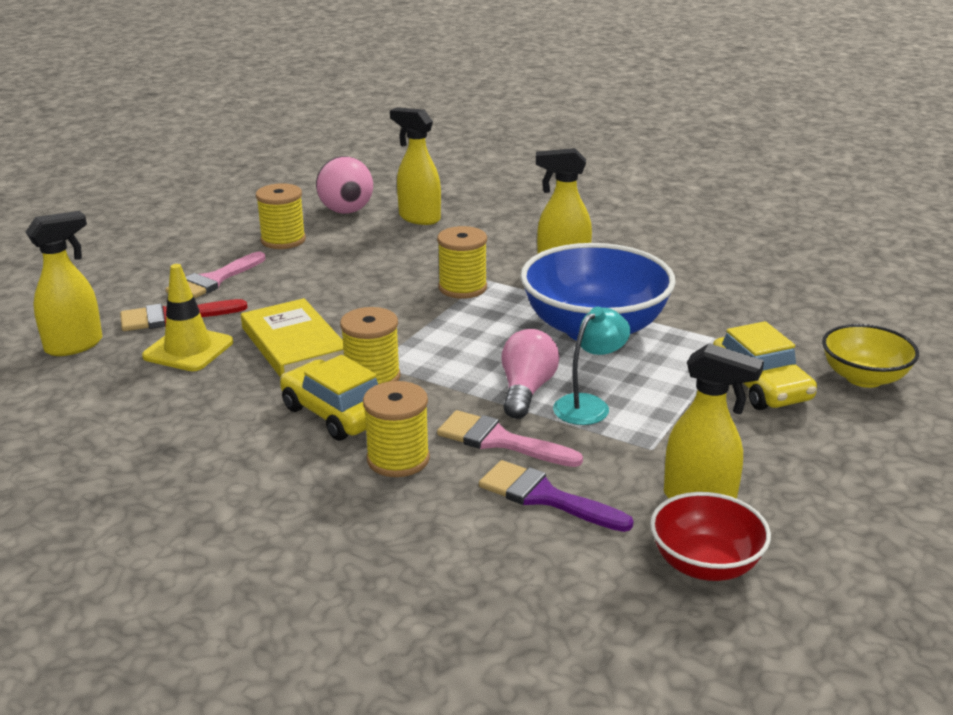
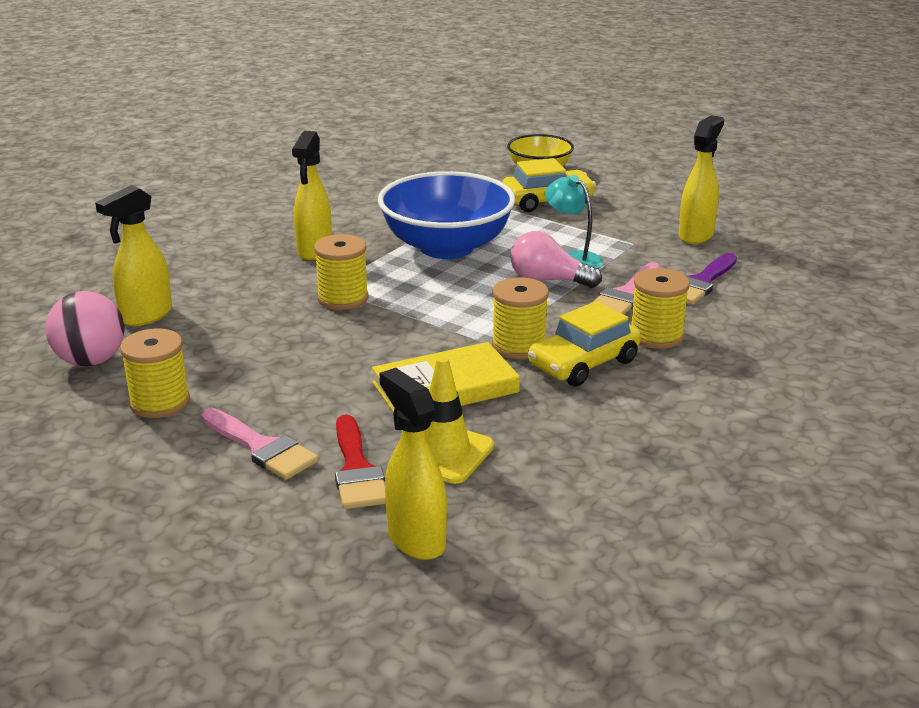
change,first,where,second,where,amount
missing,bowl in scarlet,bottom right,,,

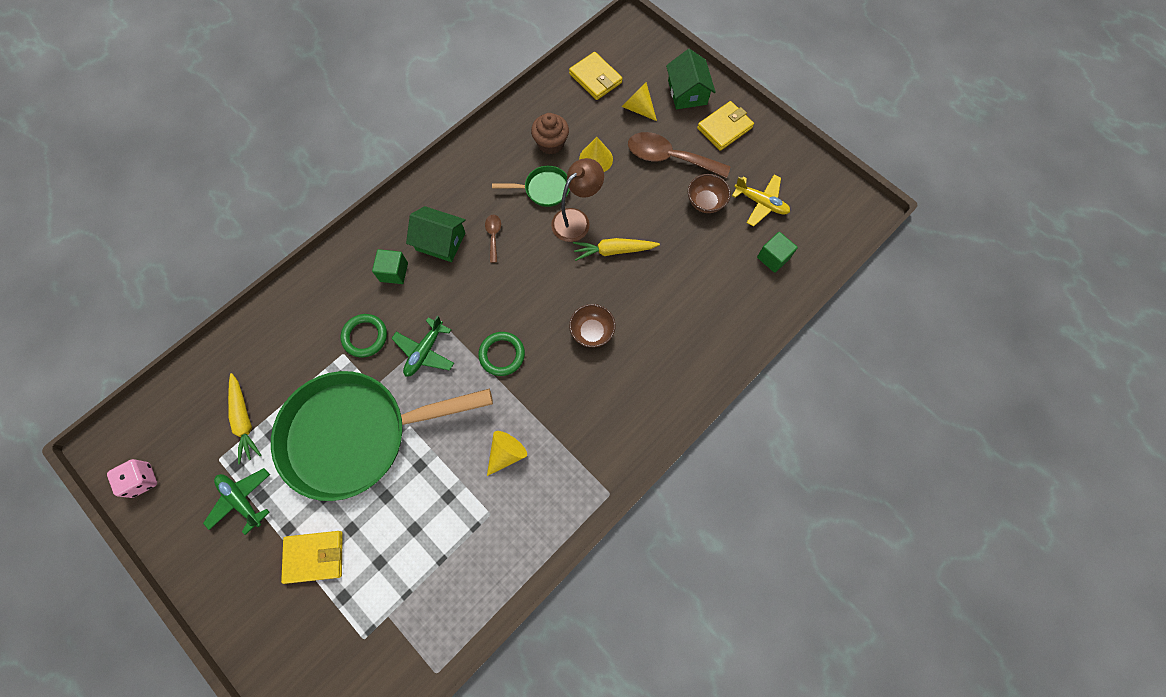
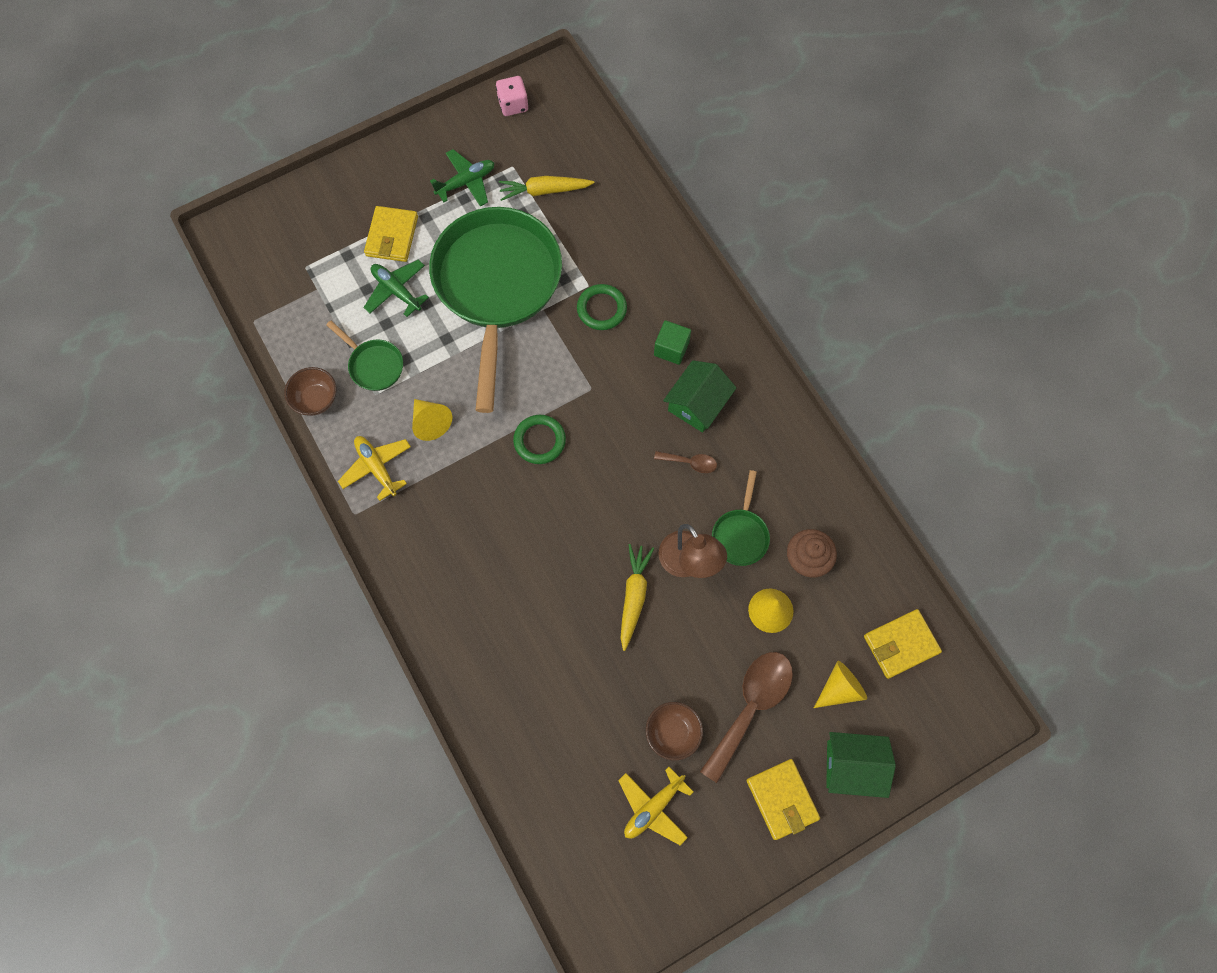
change,first,where,second,where,amount
relocated,aeroplane in green (no. 2 from left in the first image),centre,aeroplane in green (no. 1 from left),top left,
relocated,bowl in brown (no. 1 from left),centre,,middle left,
missing,block in green (no. 2 from left),centre,,,
appeared,,,skillet in green (no. 1 from left),middle left,
appeared,,,aeroplane in bright yellow (no. 1 from left),middle left,

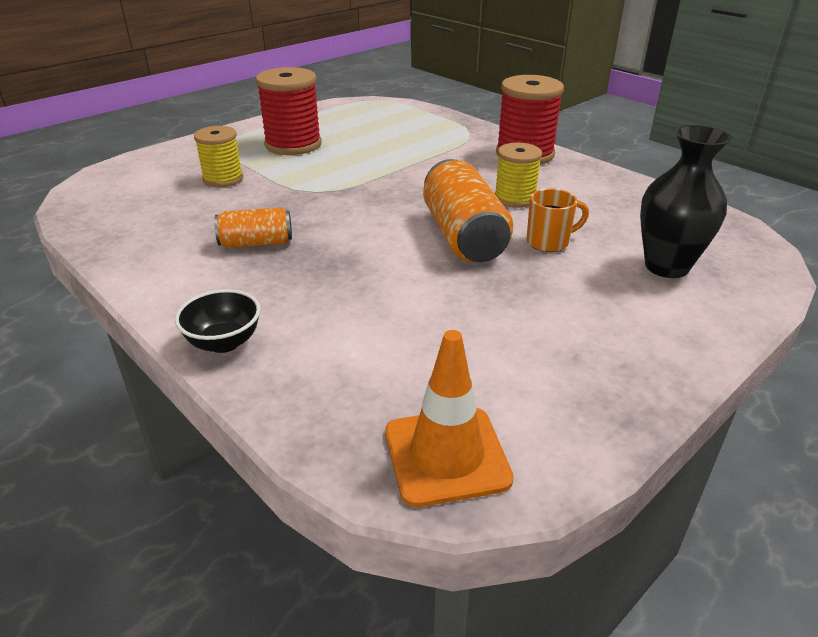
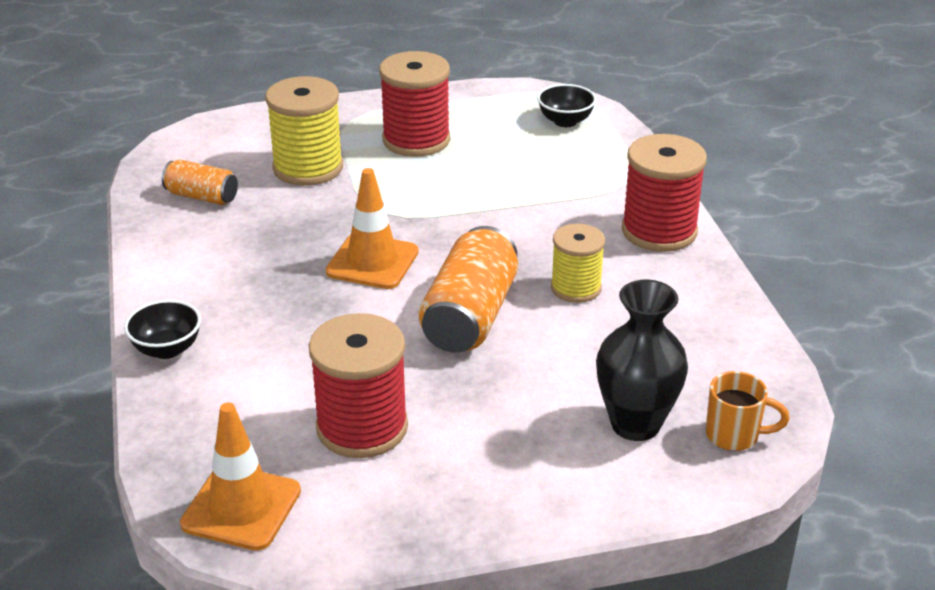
change,first,where,second,where,amount
size,spool in bright yellow (no. 1 from left),top left,,top left,x1.58
relocated,soda can in bright orange (no. 1 from left),middle left,,top left,
relocated,coffee mug in bright orange,middle right,,bottom right,
appeared,,,spool in scarlet (no. 1 from left),centre,
appeared,,,traffic cone in bright orange (no. 2 from left),centre,
appeared,,,bowl in ebony (no. 2 from left),top centre,

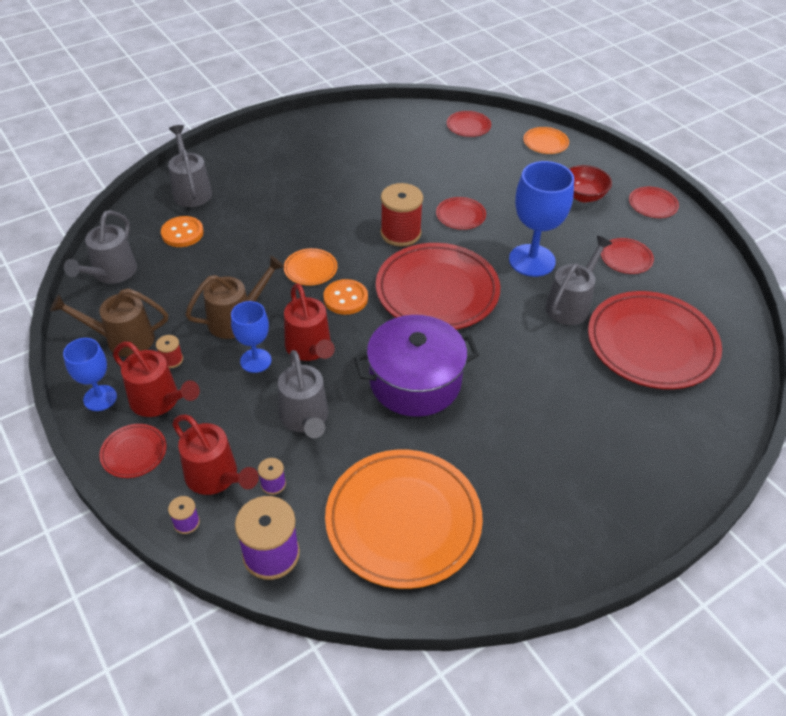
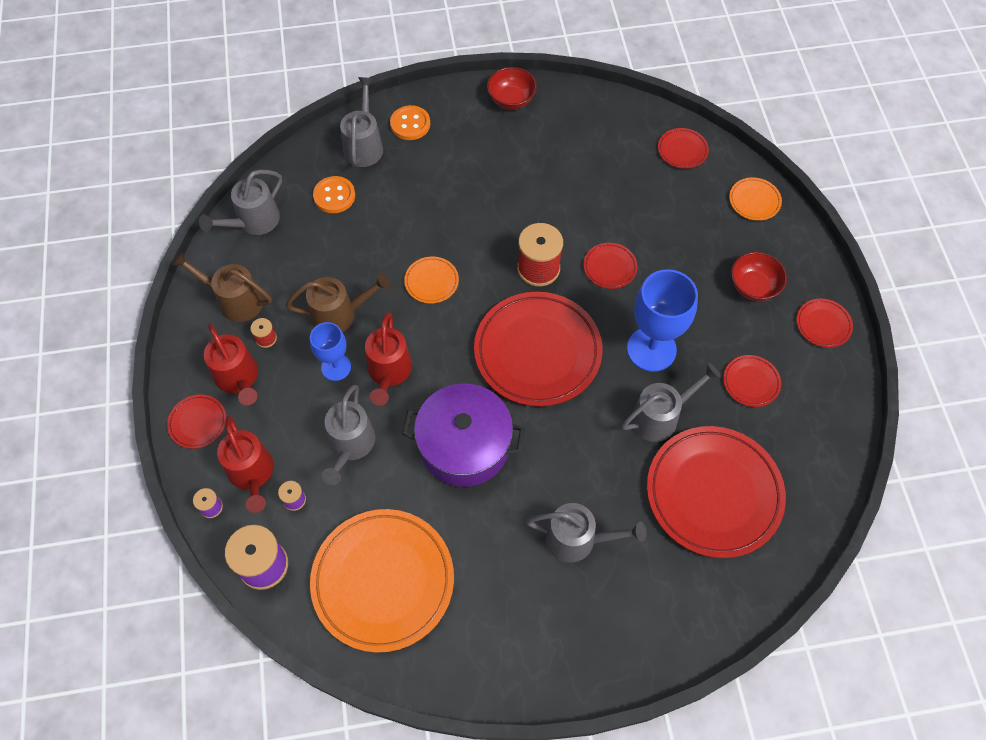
change,first,where,second,where,amount
missing,chalice in blue (no. 1 from left),middle left,,,
relocated,shirt button in bright orange (no. 2 from left),centre,,top centre,
appeared,,,bowl in scarlet (no. 1 from left),top centre,
appeared,,,sprinkling can in ash-grey (no. 4 from left),bottom centre,

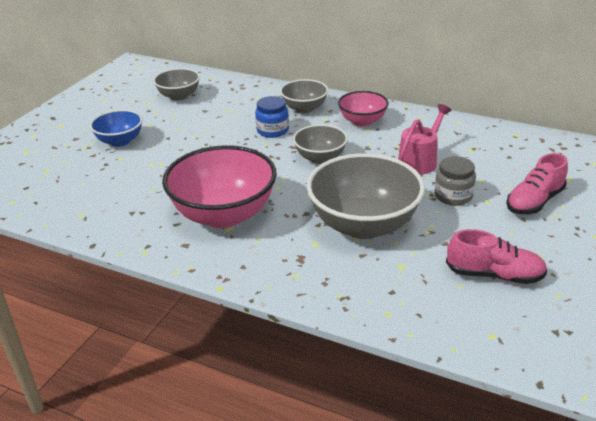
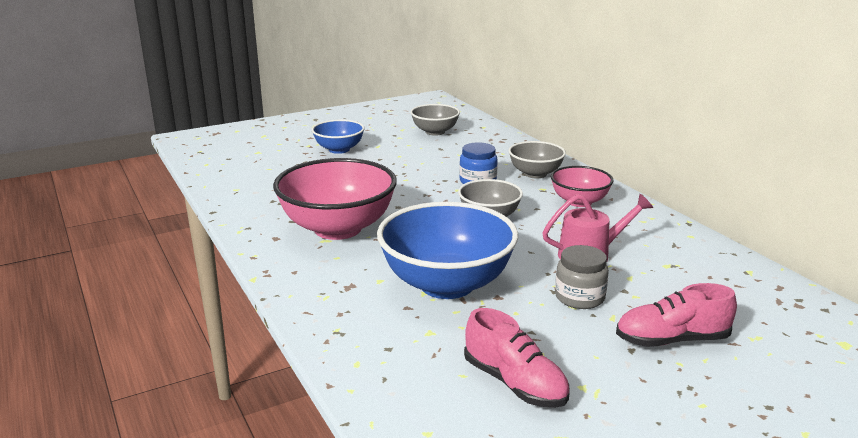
change,first,where,second,where,amount
colour,bowl in ash-grey (no. 4 from left),centre,bowl in blue (no. 2 from left),centre,

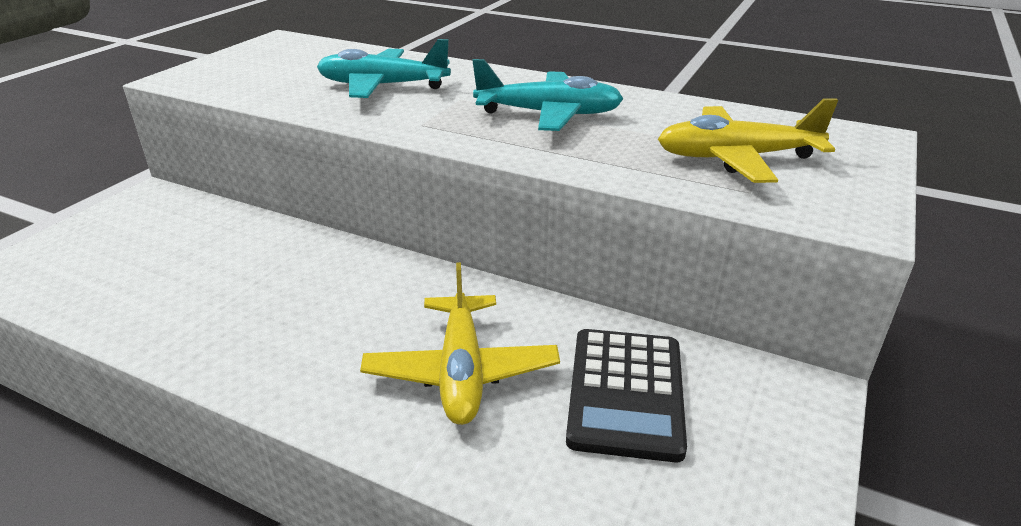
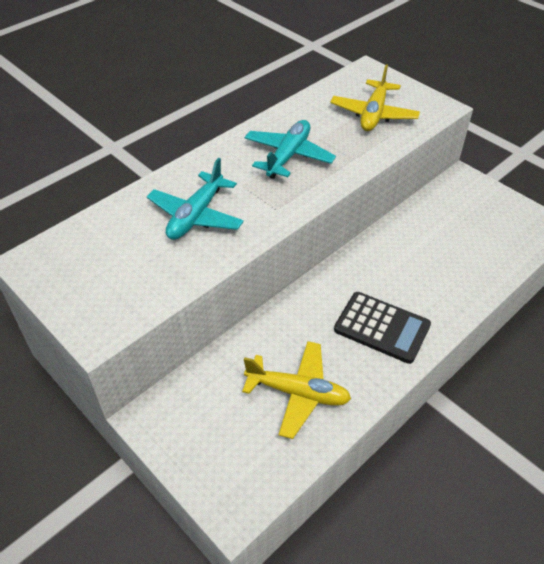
change,first,where,second,where,amount
relocated,aeroplane in bright yellow (no. 1 from left),centre,,bottom centre,
relocated,pocket calculator in ebony,bottom centre,,middle right,

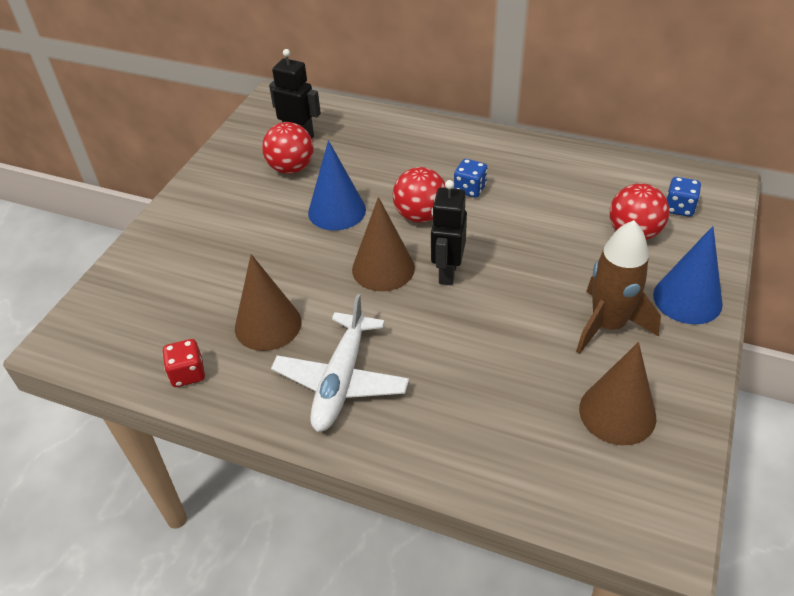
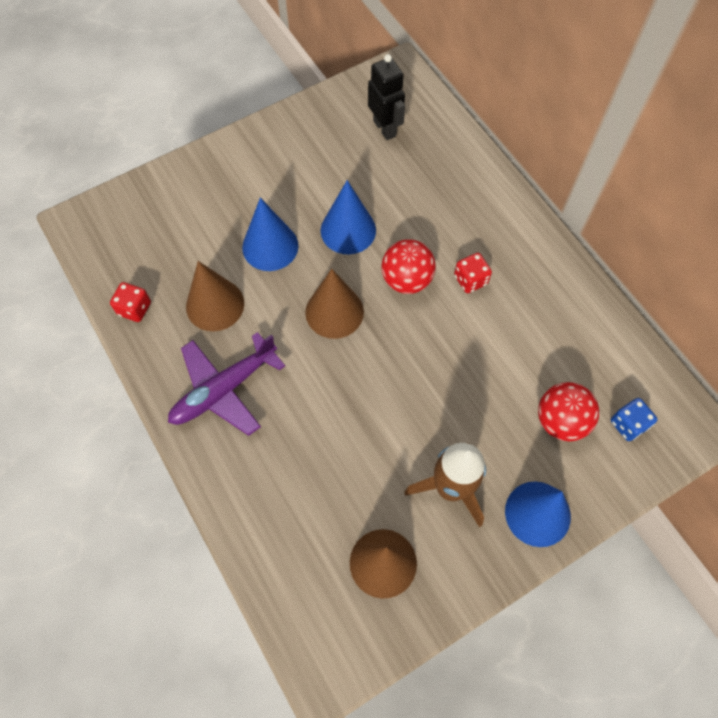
change,first,where,second,where,amount
missing,sphere in scarlet (no. 1 from left),top centre,,,
colour,aeroplane in white,centre,aeroplane in royal purple,middle left,
missing,toy robot in ebony (no. 2 from left),centre,,,
colour,game die in blue (no. 1 from left),top centre,game die in scarlet (no. 2 from left),centre,
appeared,,,cone in blue (no. 1 from left),top centre,

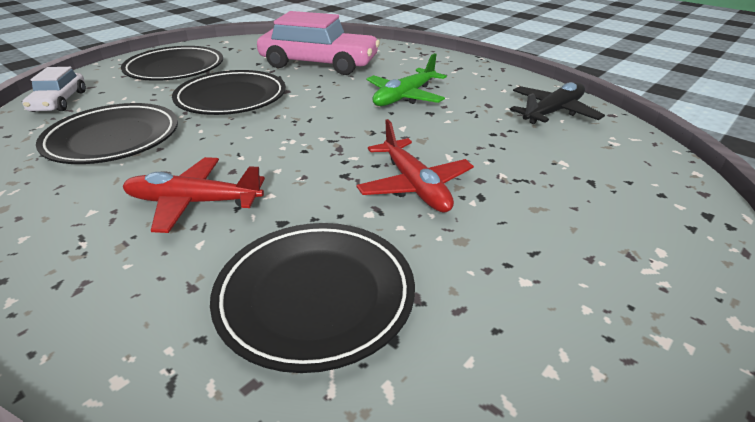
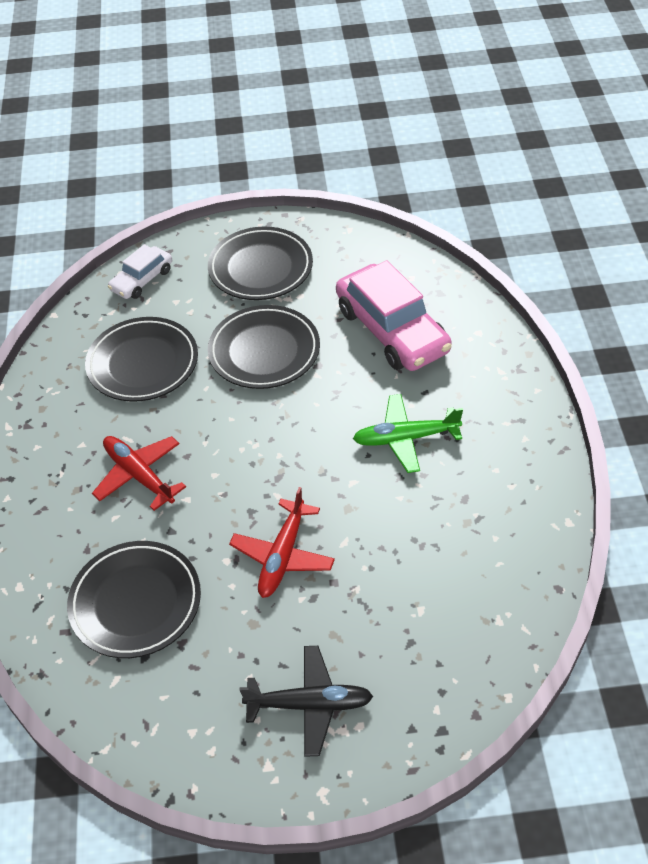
change,first,where,second,where,amount
relocated,aeroplane in ebony,top right,,bottom centre,

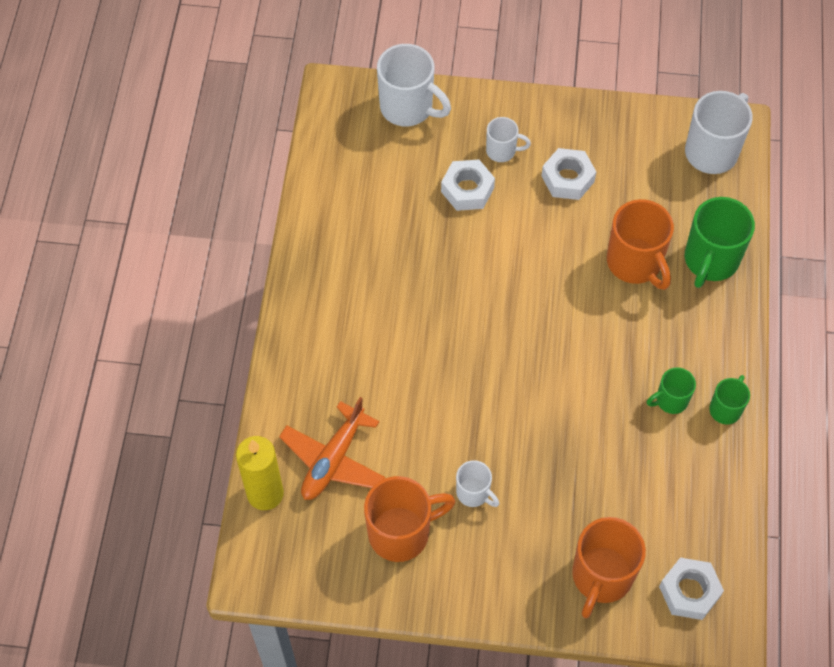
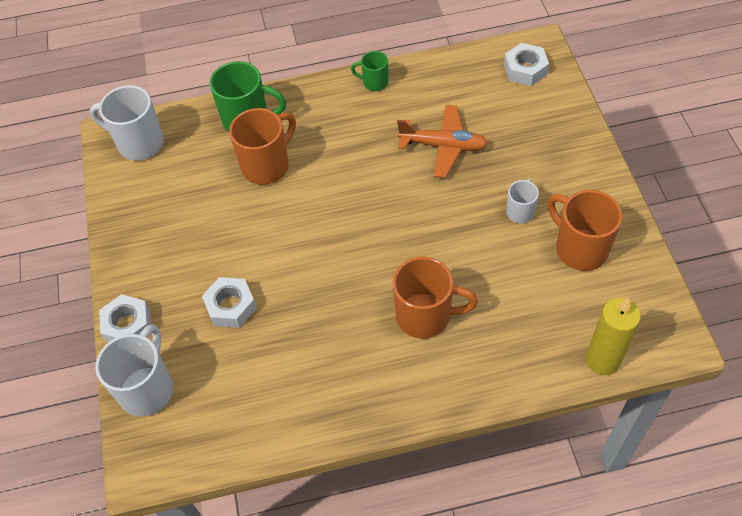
change,first,where,second,where,amount
relocated,aeroplane in bright orange,bottom centre,,top centre,
missing,coffee mug in white (no. 3 from left),top centre,,,
relocated,hex nut in white (no. 2 from left in the first image),top right,hex nut in white (no. 1 from left),middle left,
relocated,coffee mug in bright orange (no. 2 from left),bottom right,,centre,
missing,coffee mug in green (no. 1 from left),middle right,,,

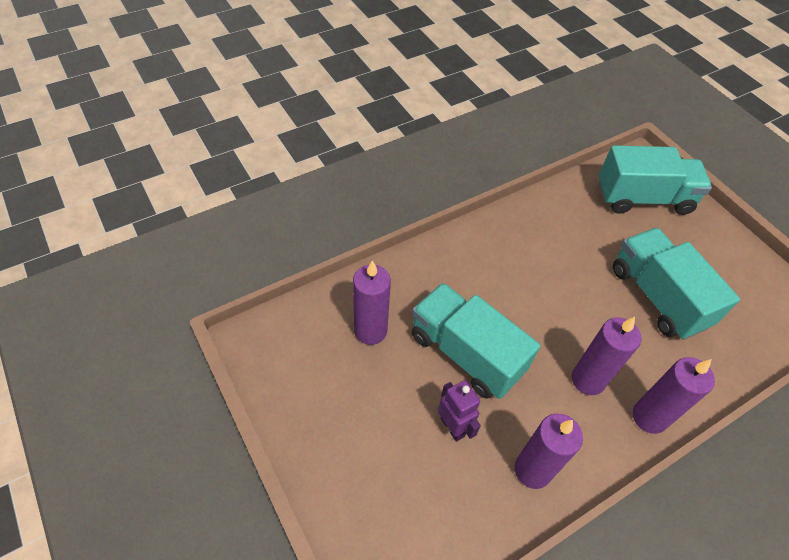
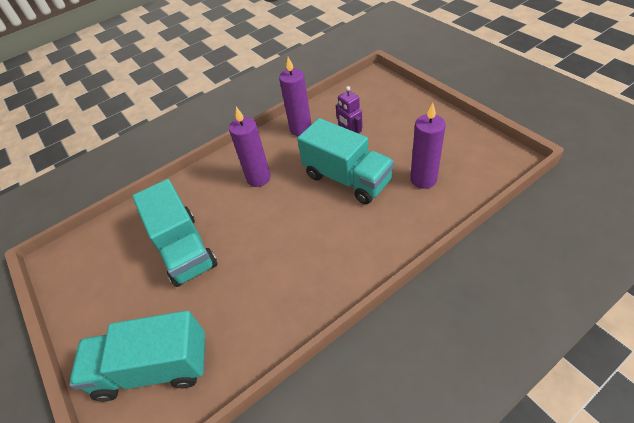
change,first,where,second,where,amount
missing,pillar candle in royal purple (no. 4 from left),bottom right,,,

